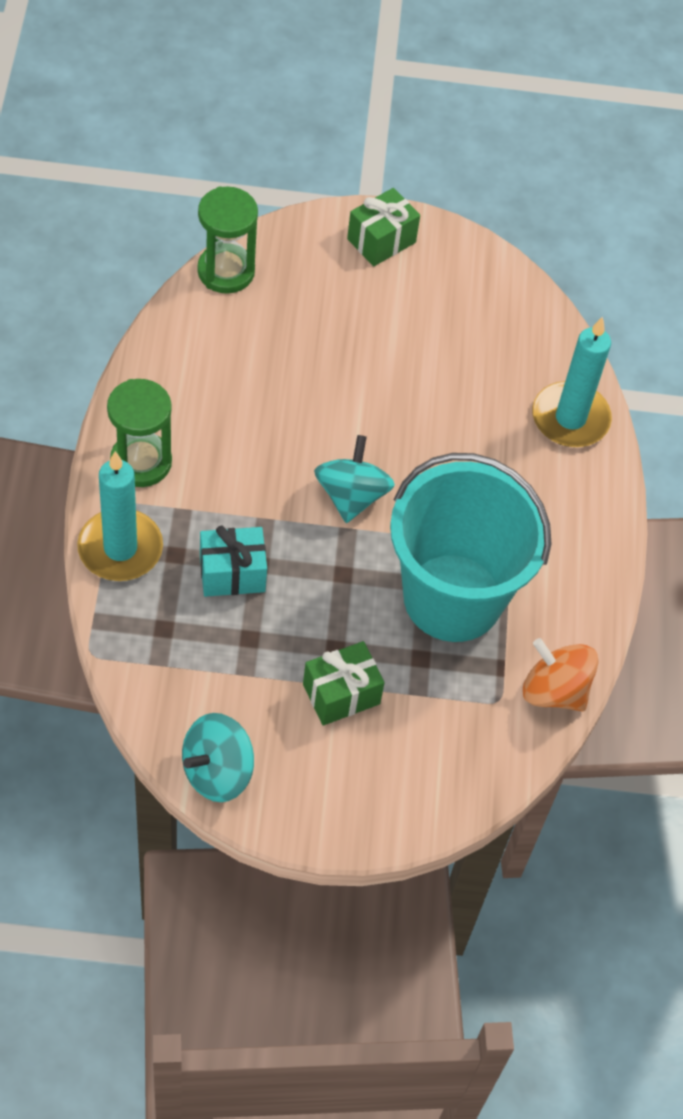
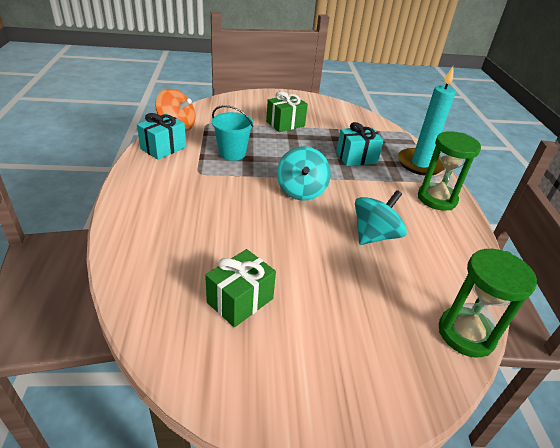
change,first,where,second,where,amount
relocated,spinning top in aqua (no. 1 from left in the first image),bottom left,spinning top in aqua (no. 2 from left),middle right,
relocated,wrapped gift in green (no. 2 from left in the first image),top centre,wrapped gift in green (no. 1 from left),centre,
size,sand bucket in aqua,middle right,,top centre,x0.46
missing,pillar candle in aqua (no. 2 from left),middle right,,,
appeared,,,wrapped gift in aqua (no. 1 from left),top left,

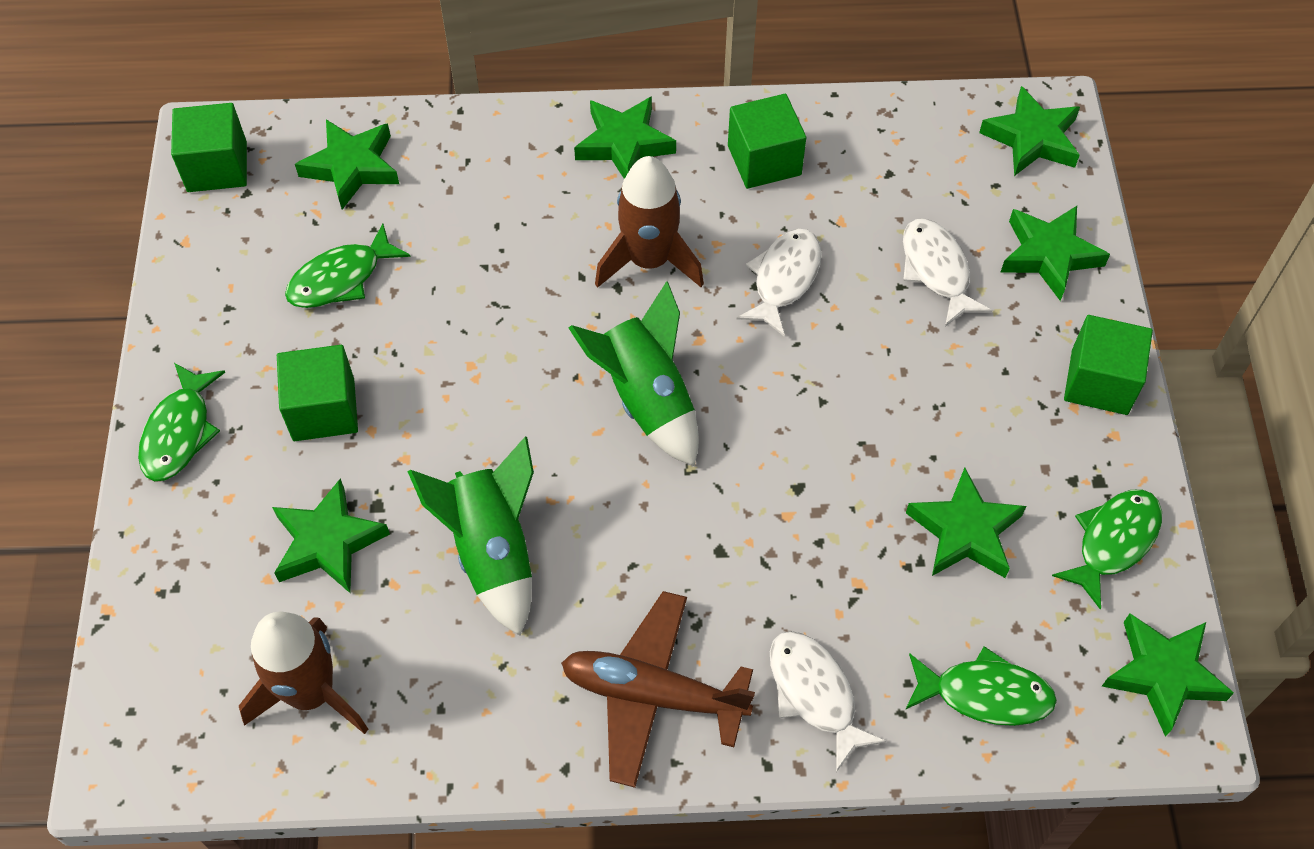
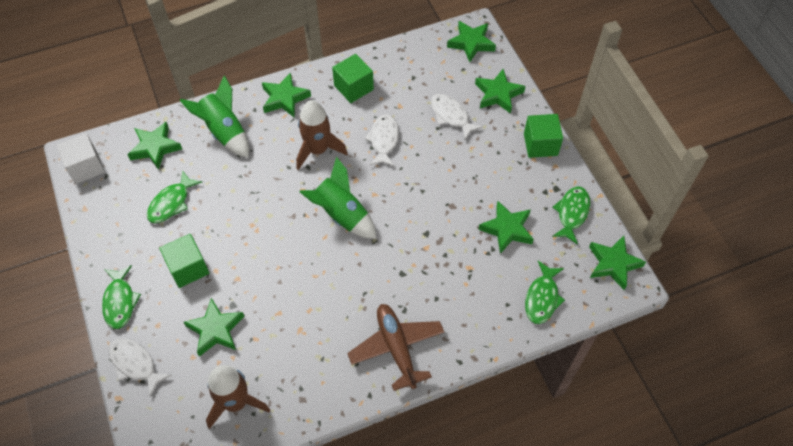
change,first,where,second,where,amount
colour,block in green (no. 1 from left),top left,block in white,middle left,
relocated,spaceship in green (no. 1 from left),centre,,top left,
spun,aeroplane in brown,bottom centre,,bottom centre,75 degrees clockwise
relocated,toy fish in white (no. 2 from left in the first image),bottom centre,toy fish in white (no. 1 from left),bottom left,
spun,toy fish in green (no. 3 from left),bottom right,,middle right,120 degrees clockwise

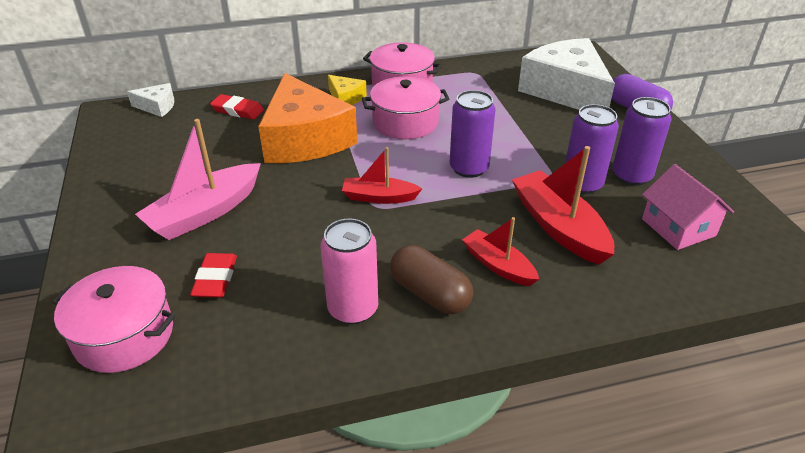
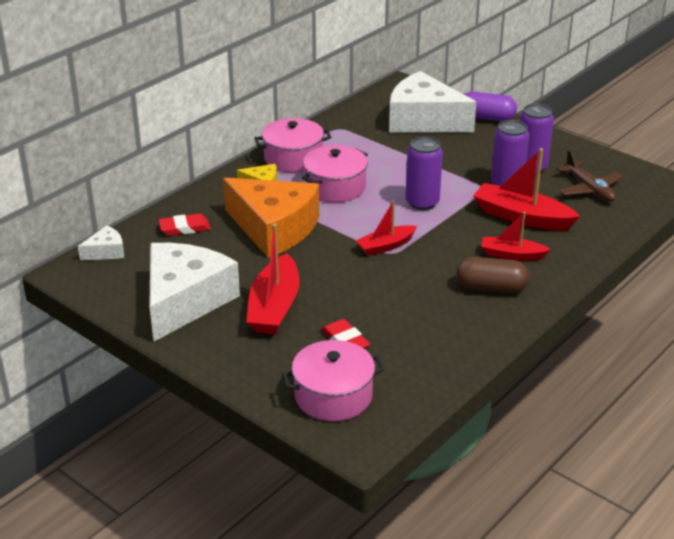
change,first,where,second,where,amount
colour,boat in rosy,middle left,boat in scarlet (no. 1 from left),centre,
missing,soda can in rosy,centre,,,
exchanged,house in rosy,middle right,aeroplane in brown,top right,
appeared,,,cheese in white (no. 2 from left),middle left,

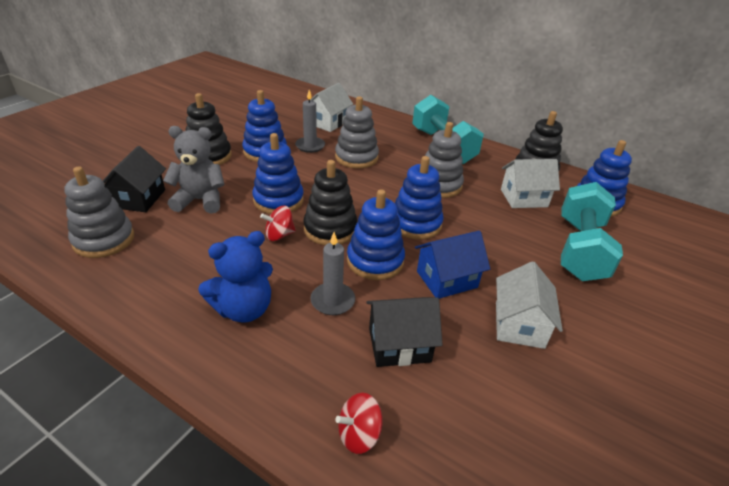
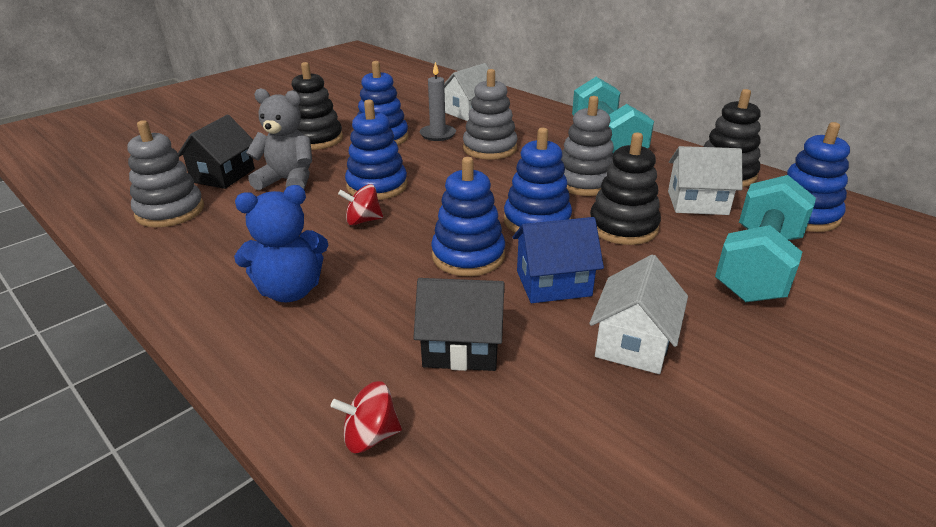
change,first,where,second,where,amount
relocated,ring stacker in ebony (no. 2 from left),centre,,middle right,
missing,pillar candle in ash-grey (no. 2 from left),centre,,,

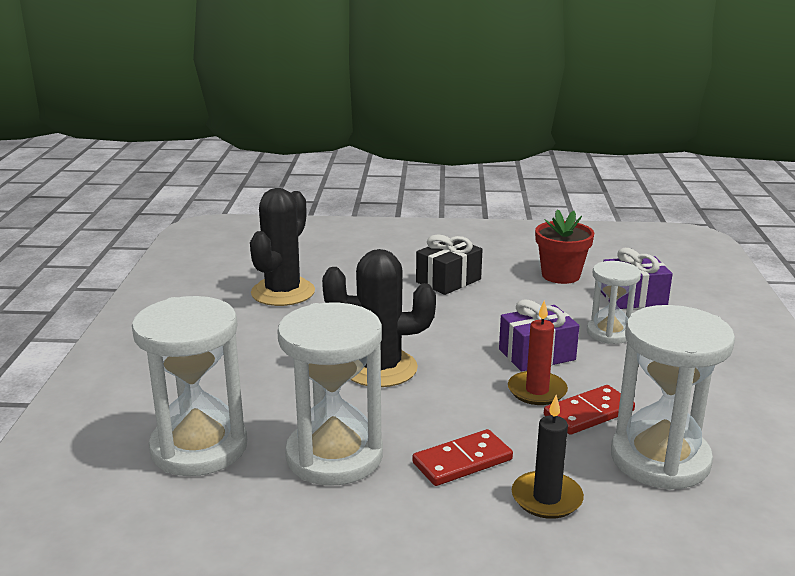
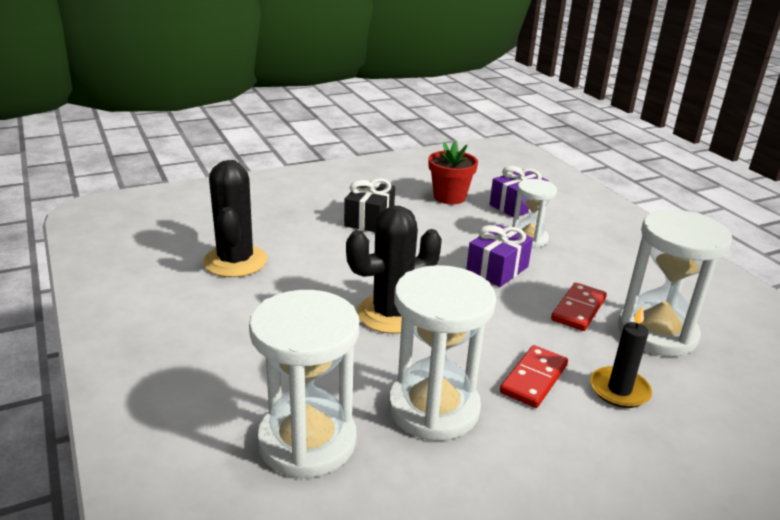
change,first,where,second,where,amount
missing,pillar candle in scarlet,middle right,,,

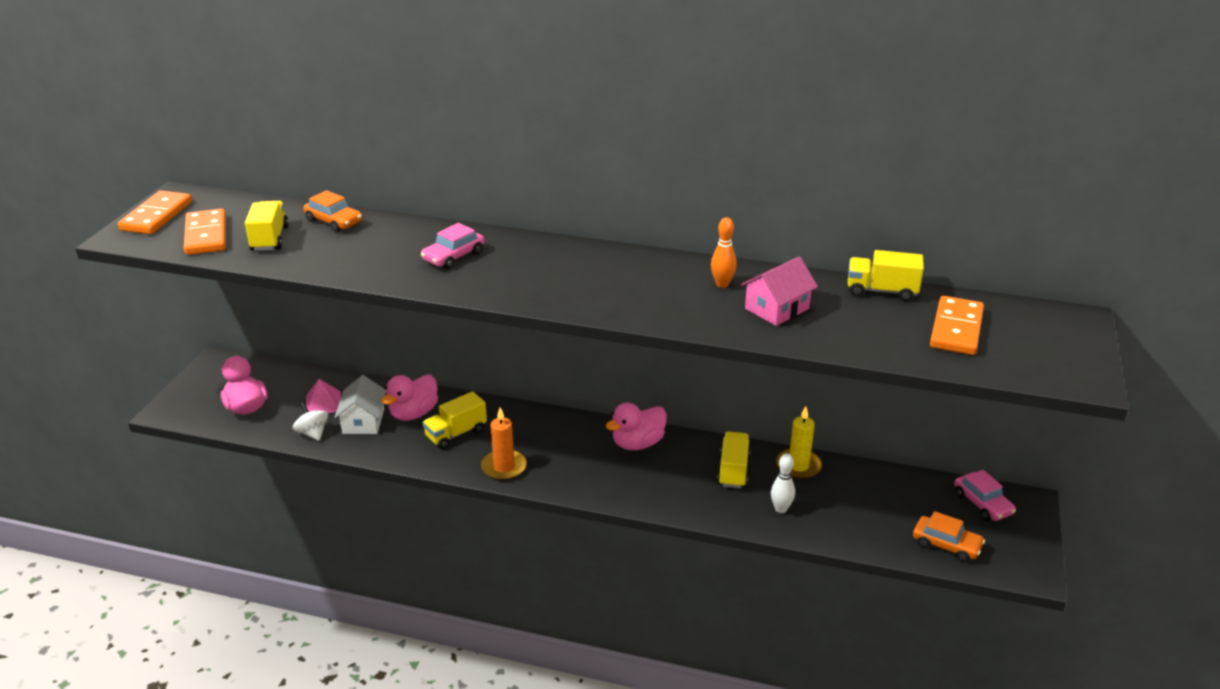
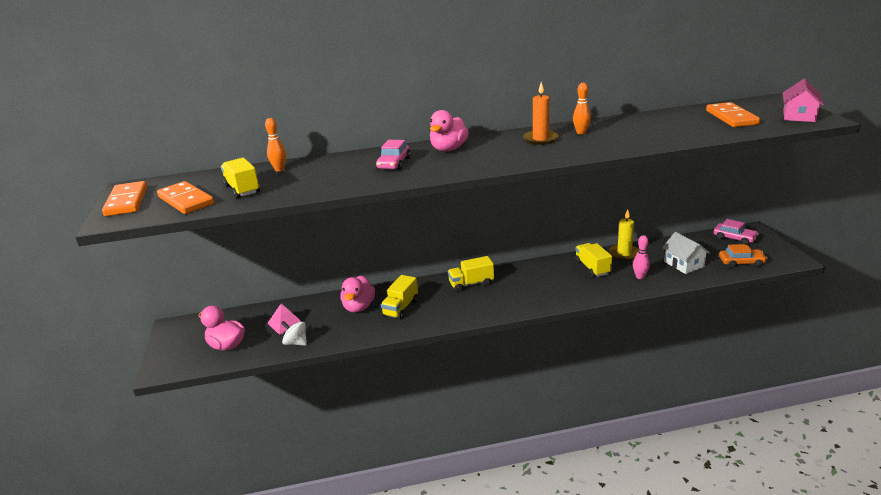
change,first,where,second,where,amount
exchanged,automobile in bright orange (no. 1 from left),top left,bowling pin in bright orange (no. 1 from left),top left,
relocated,house in white,middle left,,middle right,
relocated,pillar candle in bright orange,centre,,top centre,
relocated,rubber duck in rosy (no. 3 from left),centre,,top centre,
relocated,house in rosy,centre,,top right,
colour,bowling pin in white,bottom centre,bowling pin in rosy,middle right,
relocated,truck in bright yellow (no. 4 from left in the first image),middle right,truck in bright yellow (no. 3 from left),centre,

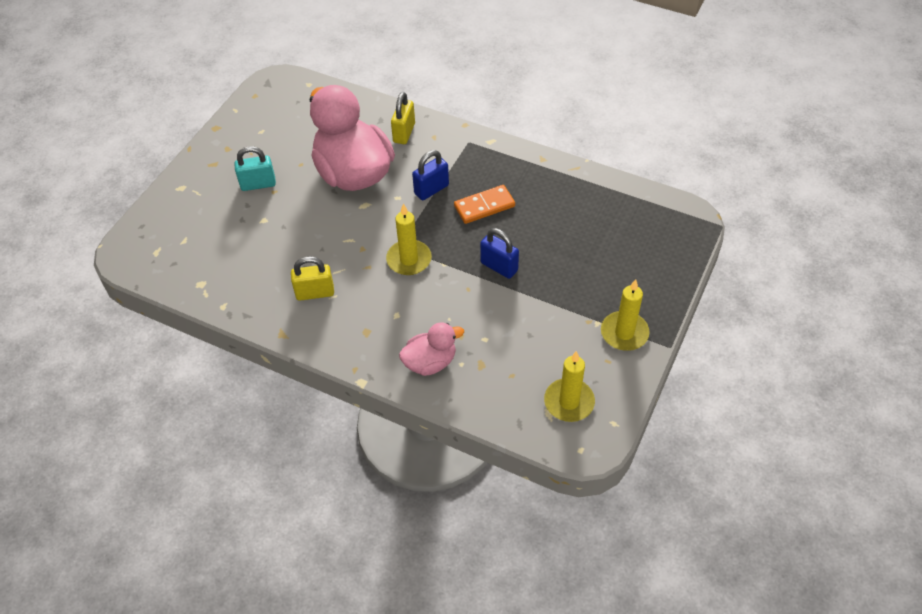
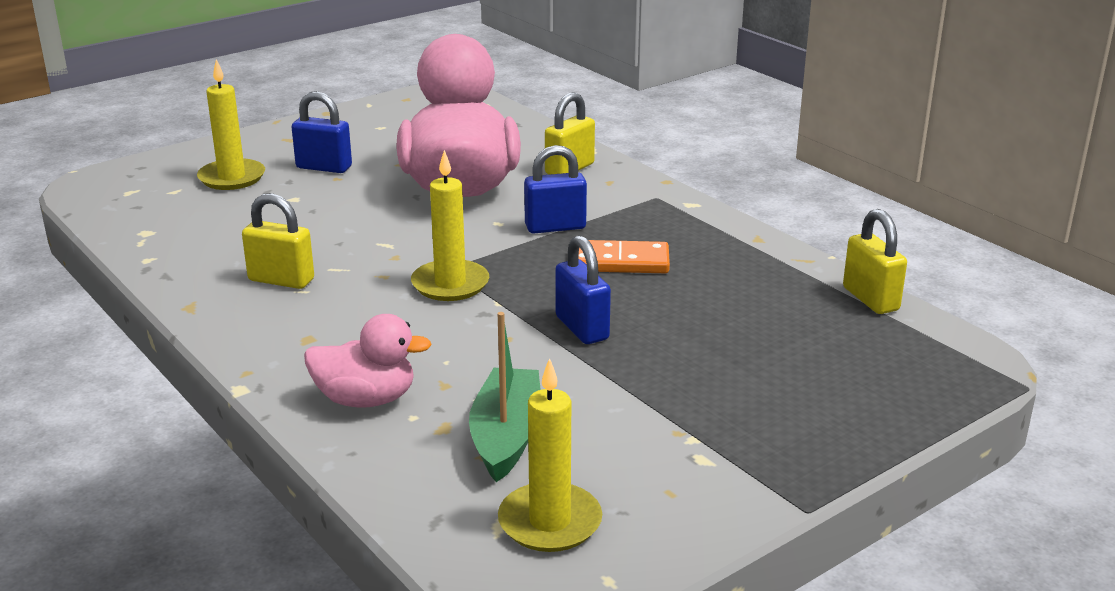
change,first,where,second,where,amount
colour,lock in aqua,top left,lock in blue (no. 1 from left),top left,
relocated,pillar candle in bright yellow (no. 3 from left in the first image),middle right,pillar candle in bright yellow (no. 1 from left),top left,
appeared,,,boat in green,bottom centre,
appeared,,,lock in bright yellow (no. 3 from left),middle right,

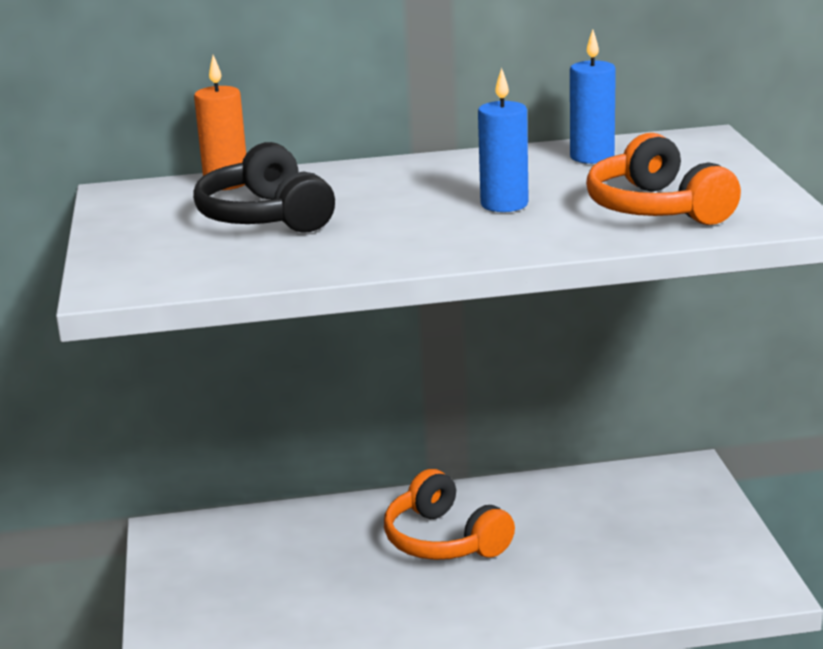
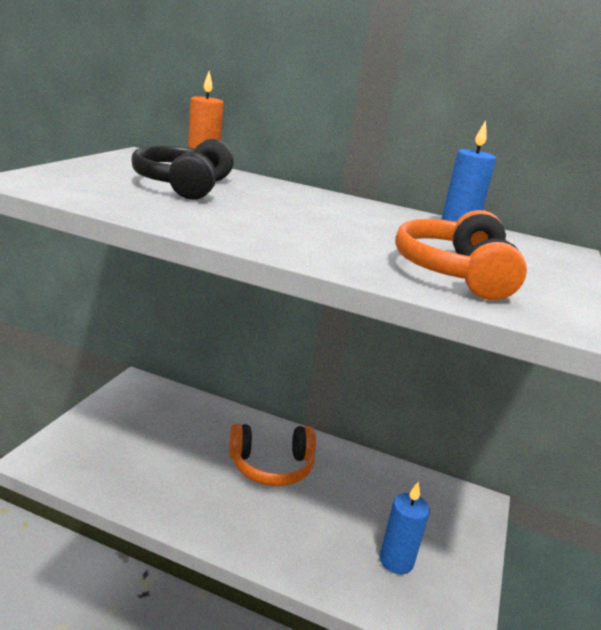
change,first,where,second,where,amount
spun,over-ear headphones in bright orange (no. 1 from left),bottom centre,,bottom centre,90 degrees counterclockwise
relocated,pillar candle in blue (no. 1 from left),top centre,,bottom right,

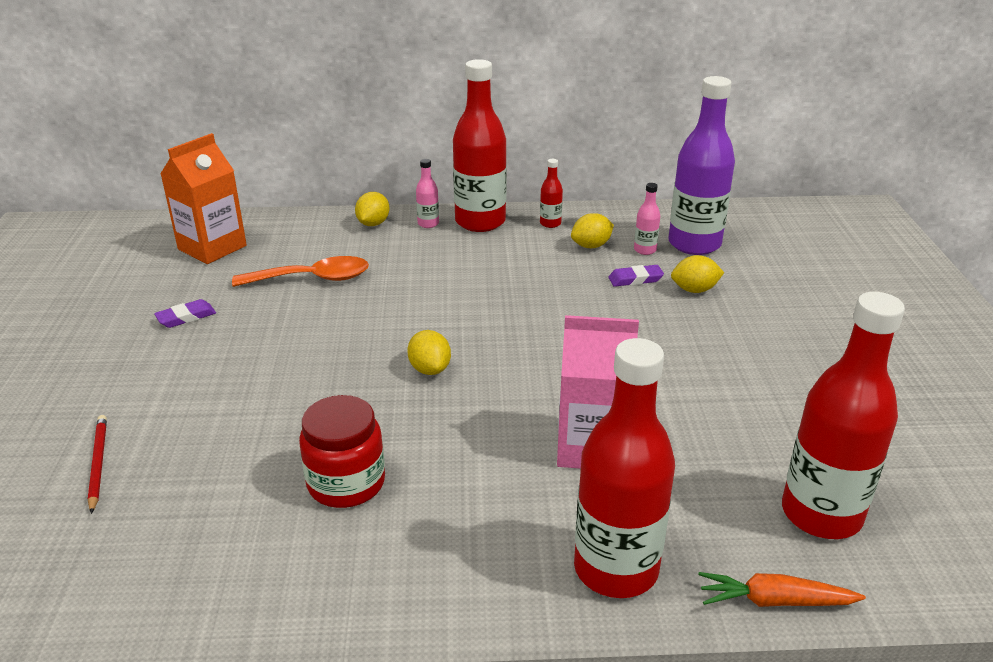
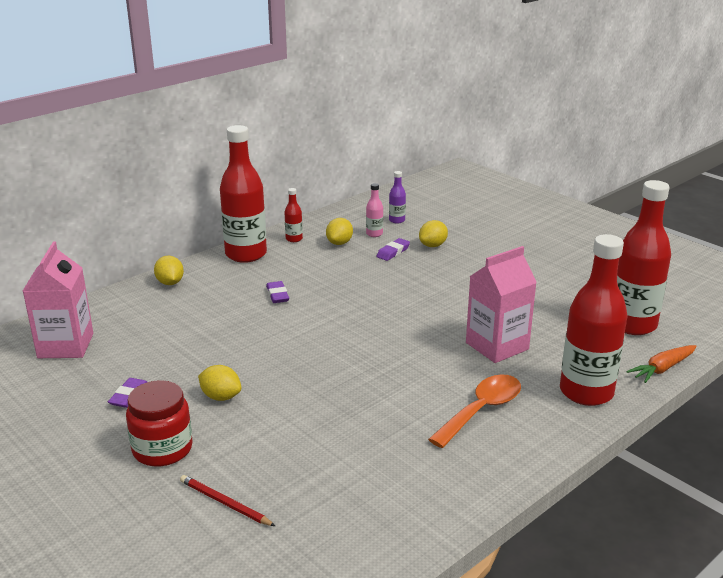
change,first,where,second,where,amount
colour,carton in bright orange,top left,carton in rosy (no. 1 from left),middle left,
relocated,tablespoon in bright orange,middle left,,bottom centre,
relocated,preserve jar in scarlet,bottom centre,,bottom left,
relocated,citrus fruit in bright yellow (no. 2 from left),centre,,middle left,
missing,flask in rosy (no. 1 from left),top centre,,,
size,flask in royal purple,top right,,centre,x0.42
appeared,,,gum eraser in royal purple (no. 2 from left),centre,

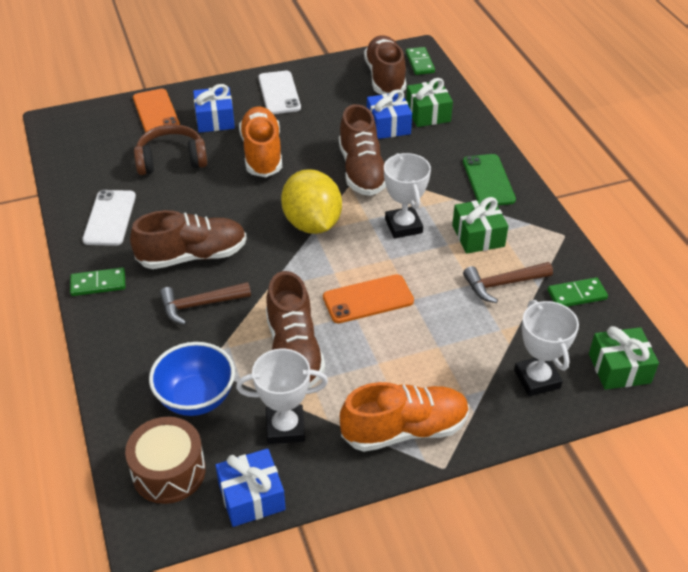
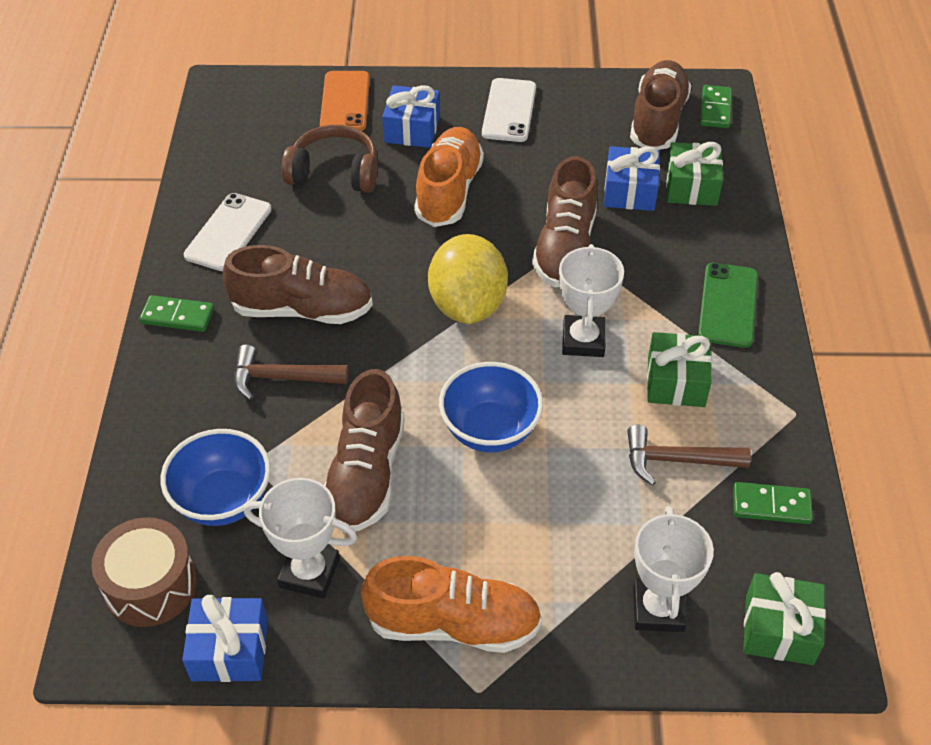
change,first,where,second,where,amount
exchanged,smartphone in bright orange (no. 2 from left),centre,bowl in blue (no. 2 from left),centre,

